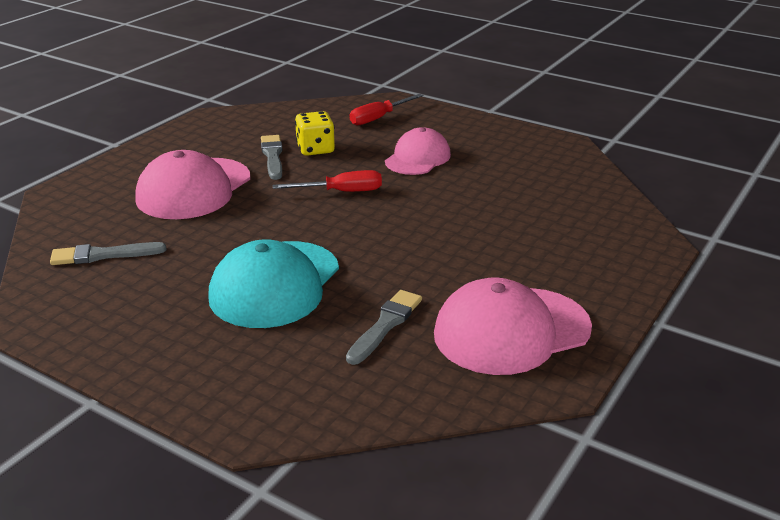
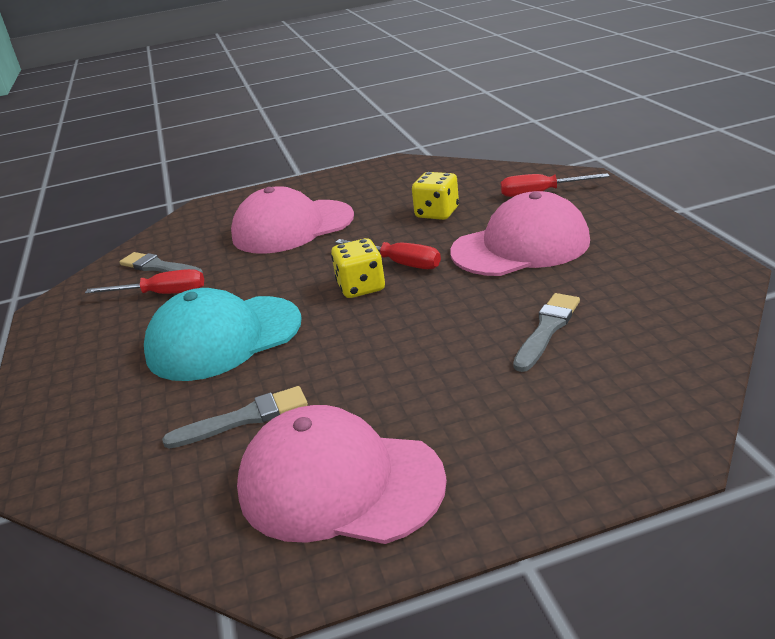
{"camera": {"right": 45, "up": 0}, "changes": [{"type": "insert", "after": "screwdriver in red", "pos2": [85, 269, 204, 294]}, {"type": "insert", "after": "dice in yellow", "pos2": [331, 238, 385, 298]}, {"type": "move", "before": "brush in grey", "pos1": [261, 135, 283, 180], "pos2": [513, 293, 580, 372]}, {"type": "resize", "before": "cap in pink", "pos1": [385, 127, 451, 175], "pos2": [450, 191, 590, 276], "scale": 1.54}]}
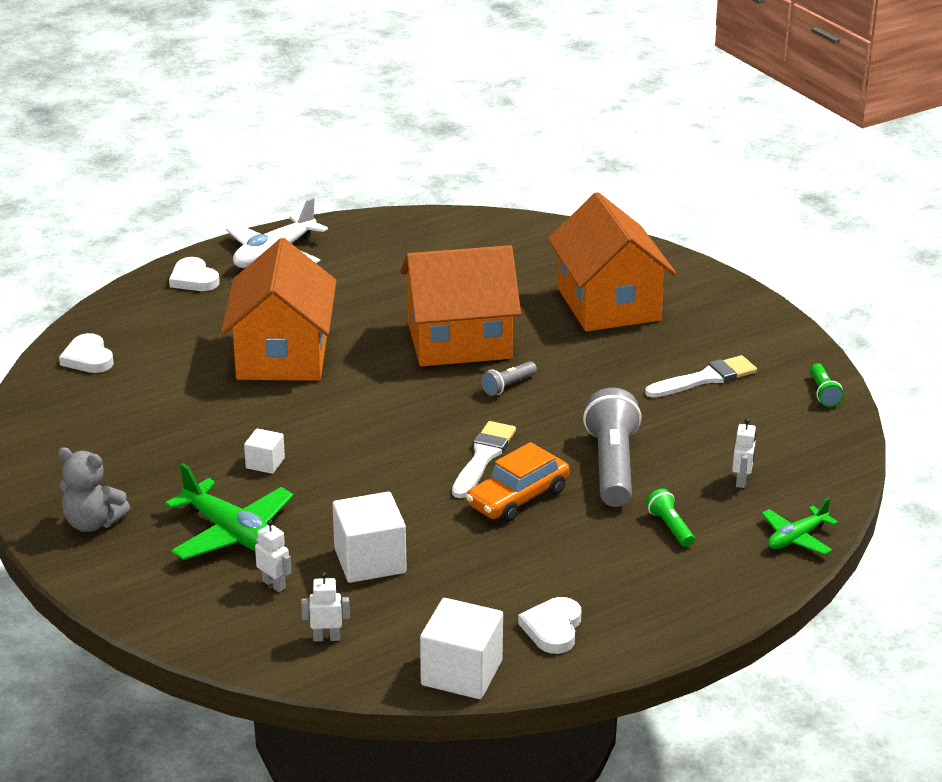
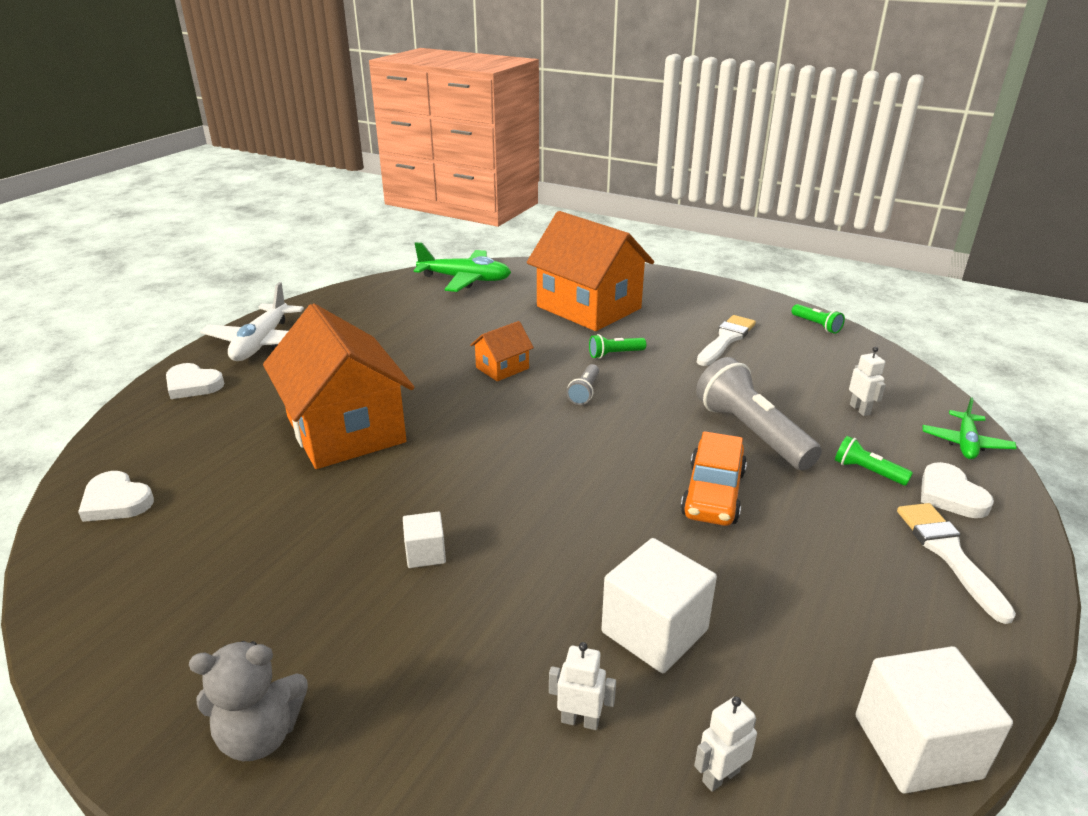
{"camera": {"right": -30, "up": 0}, "changes": [{"type": "insert", "after": "flashlight in green", "pos2": [589, 334, 646, 359]}, {"type": "move", "before": "plane in green", "pos1": [165, 463, 293, 560], "pos2": [414, 242, 511, 292]}, {"type": "move", "before": "brush in white", "pos1": [452, 421, 516, 498], "pos2": [897, 503, 1016, 624]}, {"type": "move", "before": "heart in white", "pos1": [518, 597, 581, 654], "pos2": [921, 462, 994, 518]}, {"type": "resize", "before": "house in orange", "pos1": [400, 245, 521, 366], "pos2": [470, 321, 534, 381], "scale": 0.45}]}
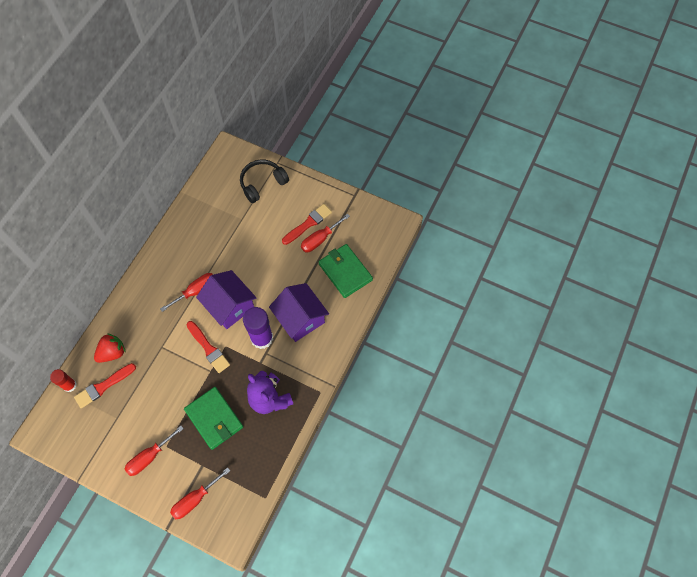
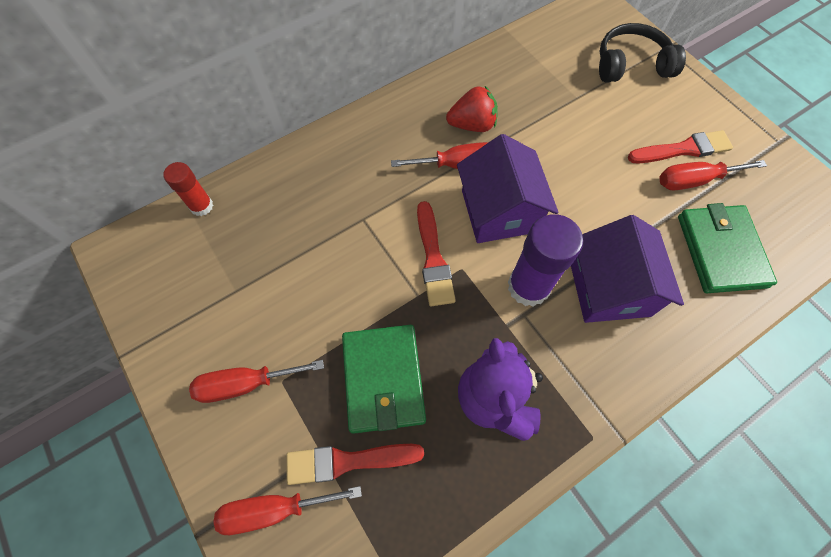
{"camera": {"right": 30, "up": 0}, "changes": [{"type": "move", "before": "brush in red", "pos1": [74, 363, 136, 408], "pos2": [286, 444, 424, 485]}, {"type": "move", "before": "strawberry in red", "pos1": [94, 333, 125, 363], "pos2": [446, 86, 498, 132]}]}
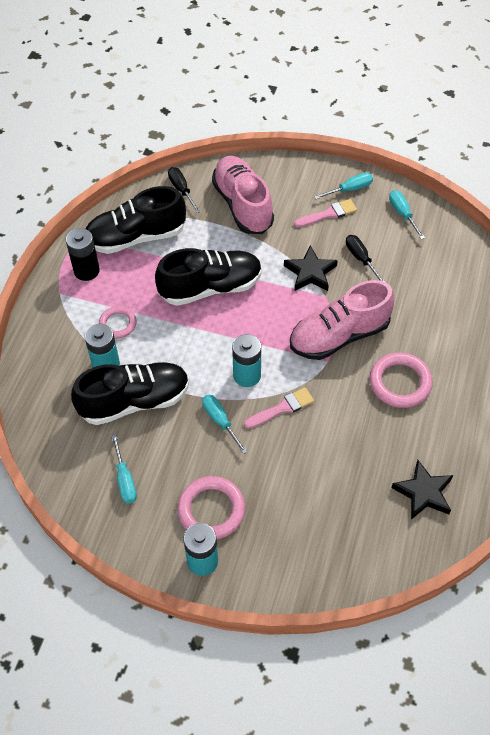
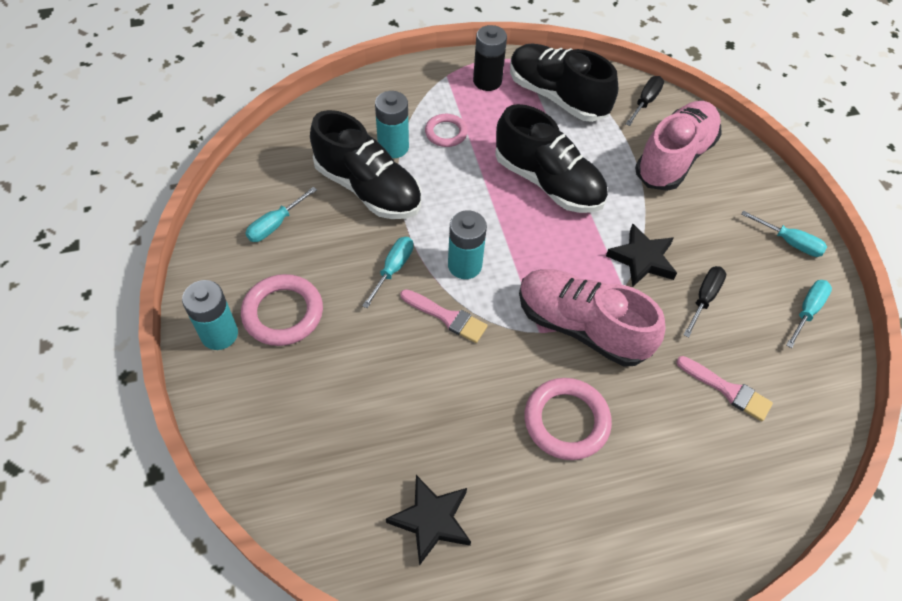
{"camera": {"right": 55, "up": 0}, "changes": [{"type": "move", "before": "brush in pink", "pos1": [294, 199, 357, 227], "pos2": [676, 356, 773, 422]}]}
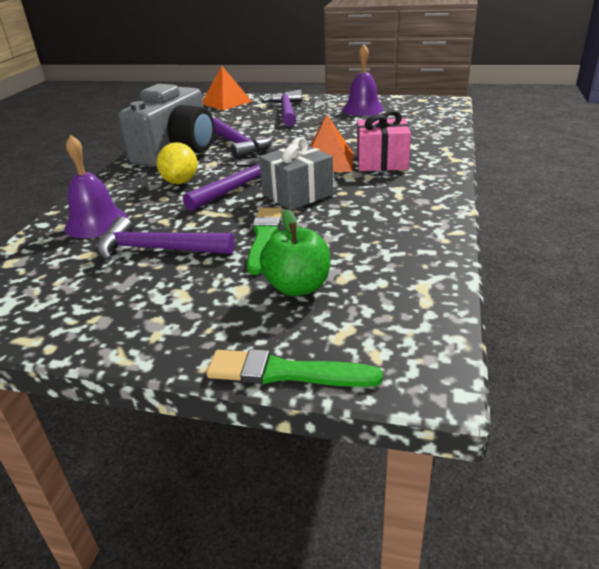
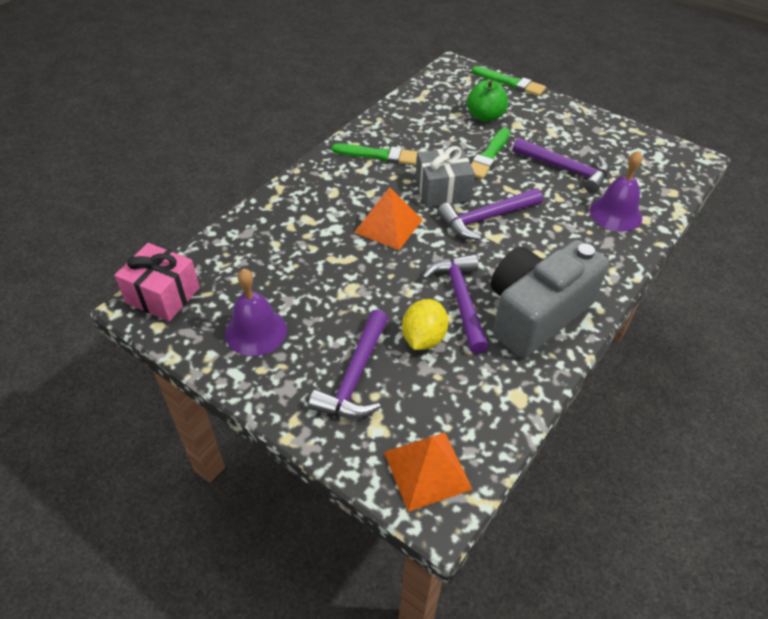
{"camera": {"right": -160, "up": 15}, "changes": [{"type": "insert", "after": "brush in green", "pos2": [332, 143, 418, 165]}, {"type": "move", "before": "lemon in yellow", "pos1": [156, 142, 198, 184], "pos2": [402, 299, 448, 350]}, {"type": "move", "before": "gift in pink", "pos1": [357, 110, 411, 171], "pos2": [114, 243, 200, 321]}]}
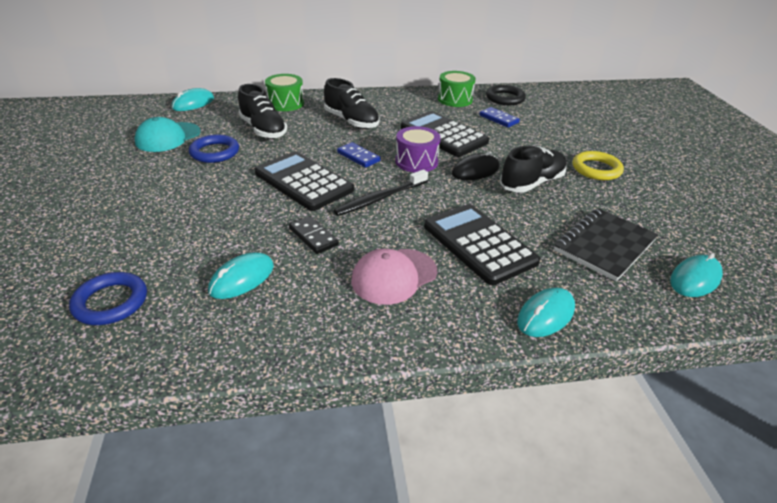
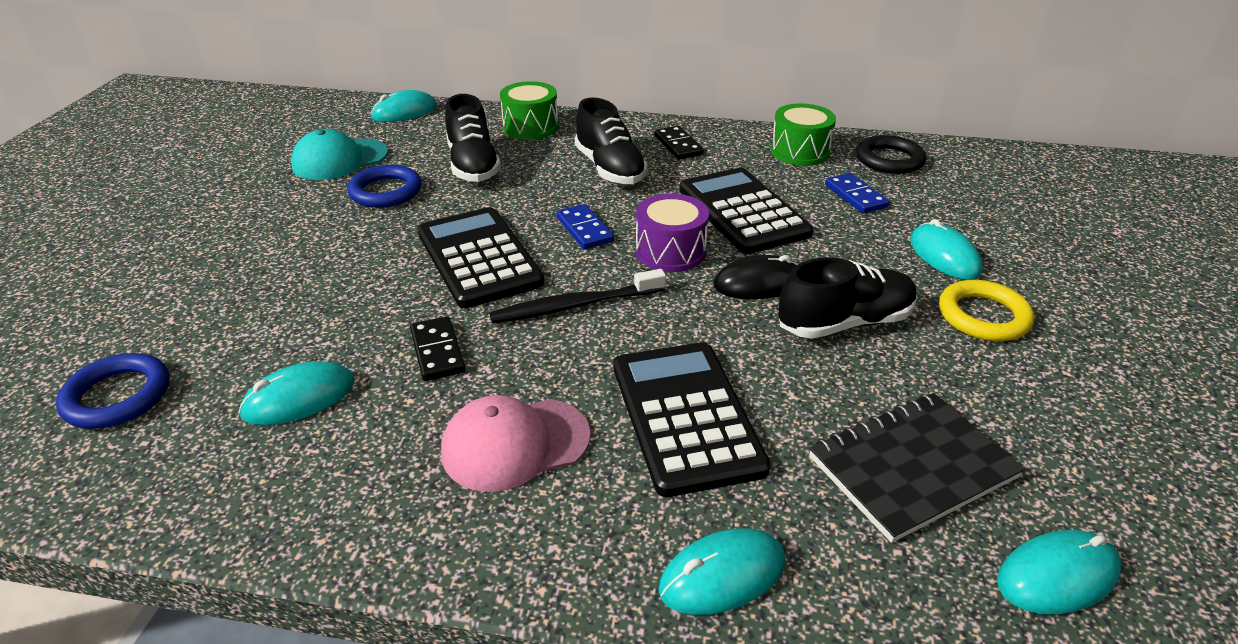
{"camera": {"right": 20, "up": 0}, "changes": [{"type": "insert", "after": "domino in black", "pos2": [654, 126, 704, 160]}, {"type": "insert", "after": "mouse in turquoise", "pos2": [910, 219, 983, 280]}]}
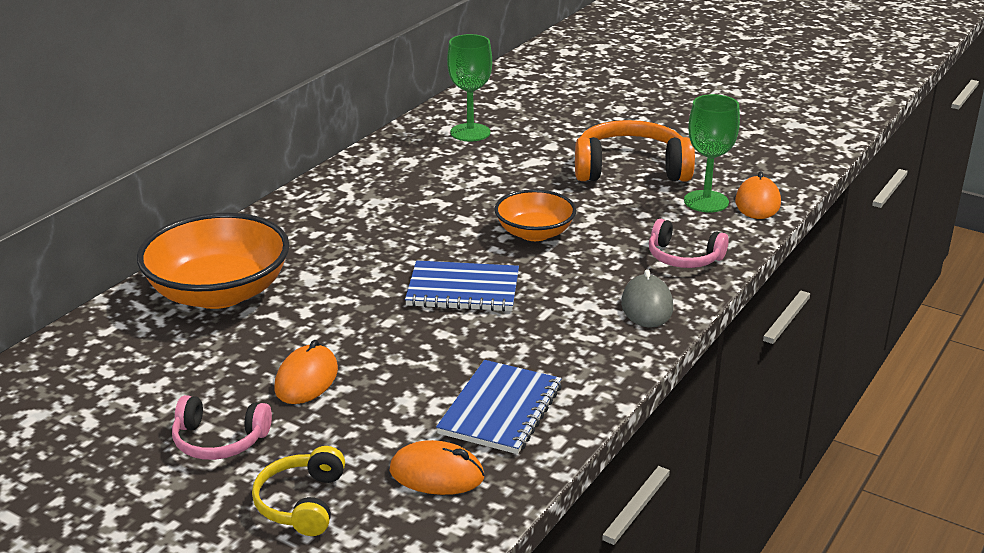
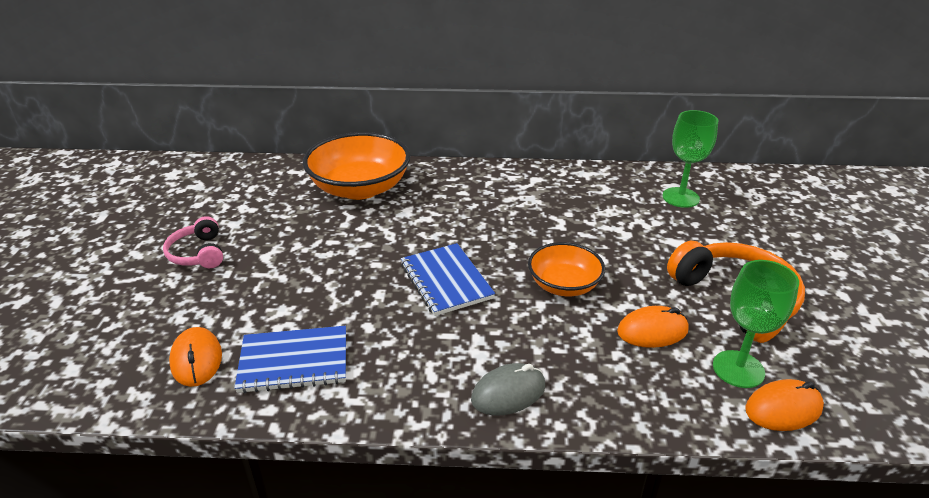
{"camera": {"right": 60, "up": 5}, "changes": [{"type": "delete", "before": "headphones in yellow", "pos1": [252, 446, 345, 536]}, {"type": "delete", "before": "headphones in pink", "pos1": [649, 219, 729, 268]}, {"type": "move", "before": "mouse in orange", "pos1": [275, 340, 338, 404], "pos2": [617, 306, 689, 348]}]}
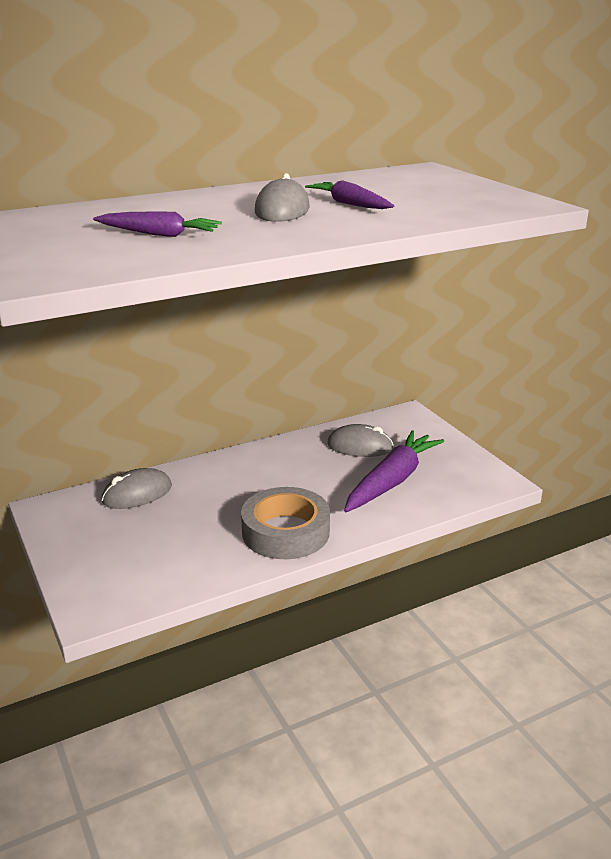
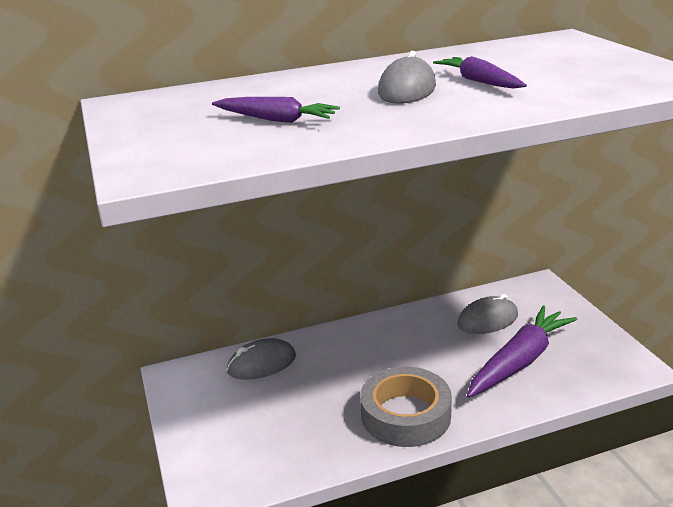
{"camera": {"right": 10, "up": 0}, "changes": [{"type": "rotate", "before": "mouse in grey", "pos1": [327, 424, 393, 457], "pos2": [457, 294, 518, 334], "turn": -45}]}
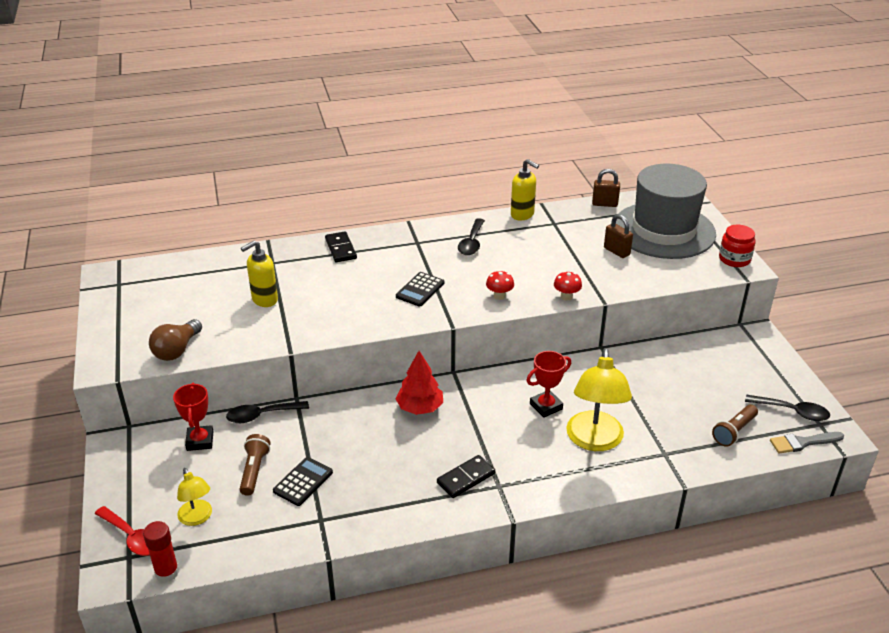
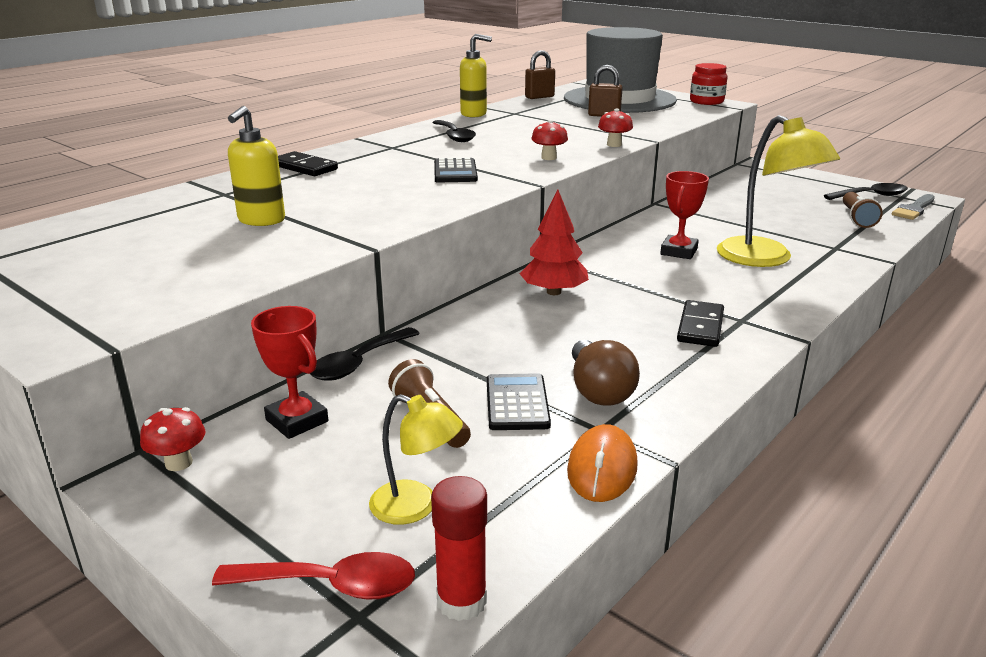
{"camera": {"right": -35, "up": -10}, "changes": [{"type": "insert", "after": "mushroom in red", "pos2": [140, 407, 205, 471]}, {"type": "insert", "after": "mouse in orange", "pos2": [567, 424, 638, 502]}, {"type": "move", "before": "light bulb in brown", "pos1": [149, 319, 202, 361], "pos2": [572, 340, 640, 405]}]}
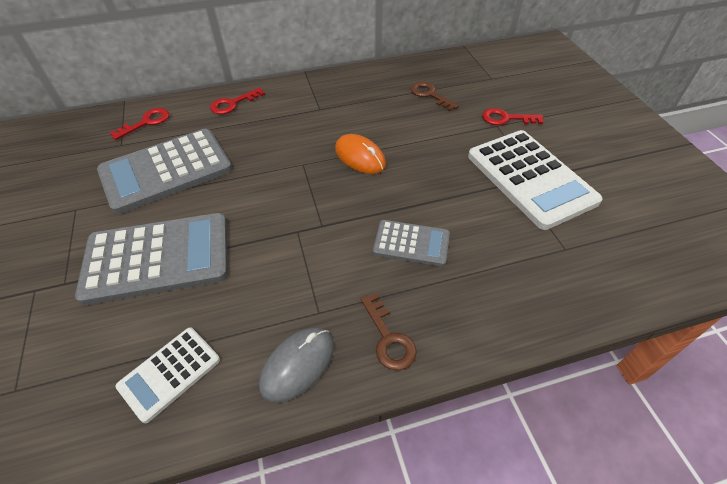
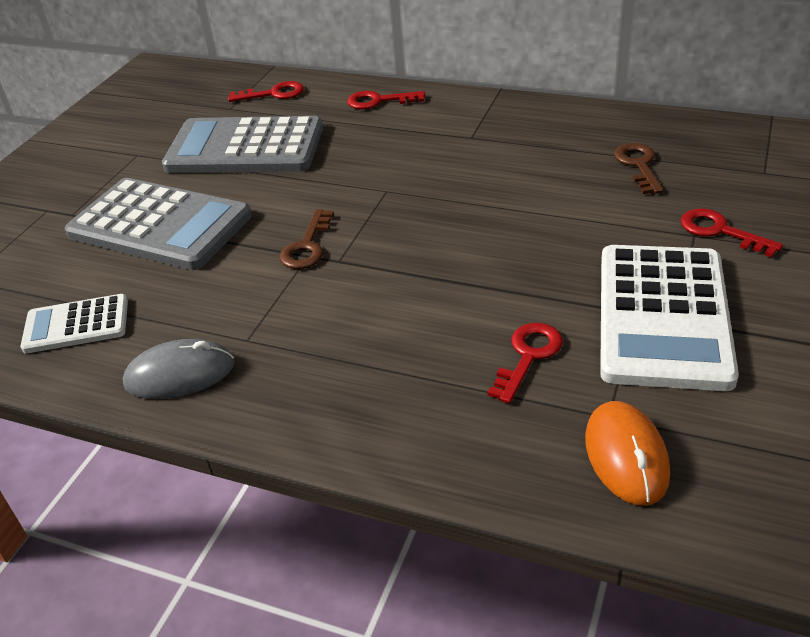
{"camera": {"right": 40, "up": -10}, "changes": [{"type": "delete", "before": "calculator in grey", "pos1": [373, 220, 450, 266]}, {"type": "insert", "after": "key in red", "pos2": [487, 323, 563, 404]}, {"type": "move", "before": "mouse in orange", "pos1": [335, 134, 386, 174], "pos2": [585, 401, 670, 505]}, {"type": "move", "before": "key in brown", "pos1": [361, 293, 417, 370], "pos2": [279, 209, 334, 269]}]}
